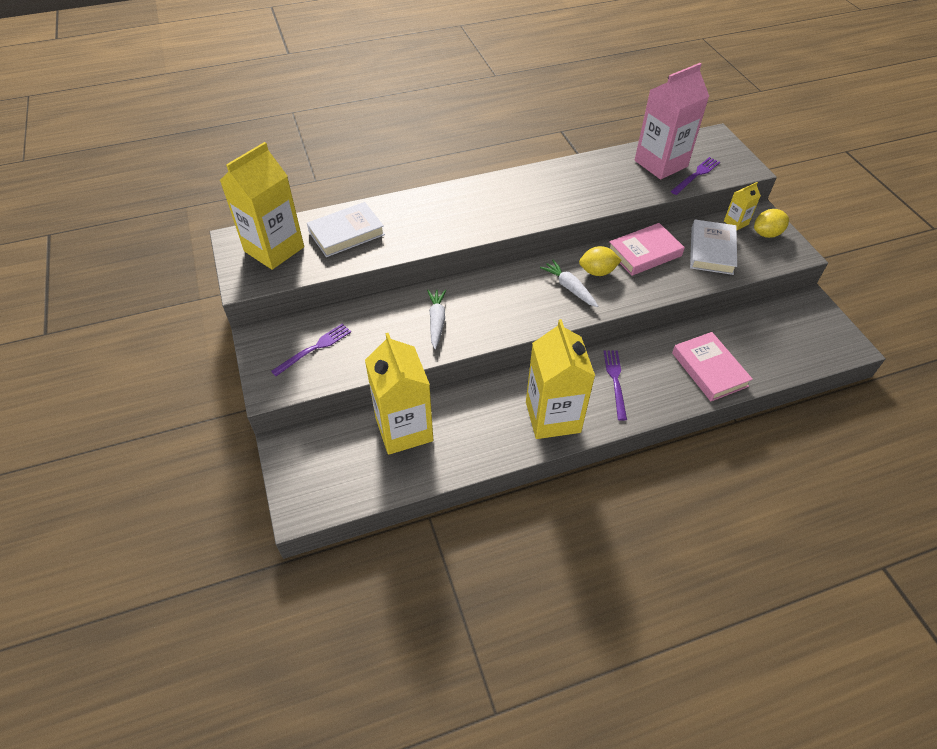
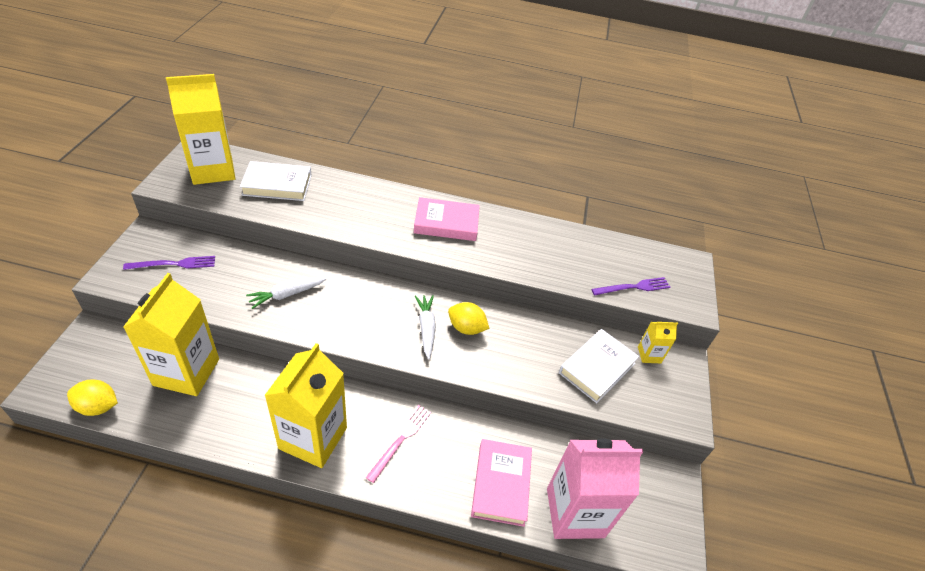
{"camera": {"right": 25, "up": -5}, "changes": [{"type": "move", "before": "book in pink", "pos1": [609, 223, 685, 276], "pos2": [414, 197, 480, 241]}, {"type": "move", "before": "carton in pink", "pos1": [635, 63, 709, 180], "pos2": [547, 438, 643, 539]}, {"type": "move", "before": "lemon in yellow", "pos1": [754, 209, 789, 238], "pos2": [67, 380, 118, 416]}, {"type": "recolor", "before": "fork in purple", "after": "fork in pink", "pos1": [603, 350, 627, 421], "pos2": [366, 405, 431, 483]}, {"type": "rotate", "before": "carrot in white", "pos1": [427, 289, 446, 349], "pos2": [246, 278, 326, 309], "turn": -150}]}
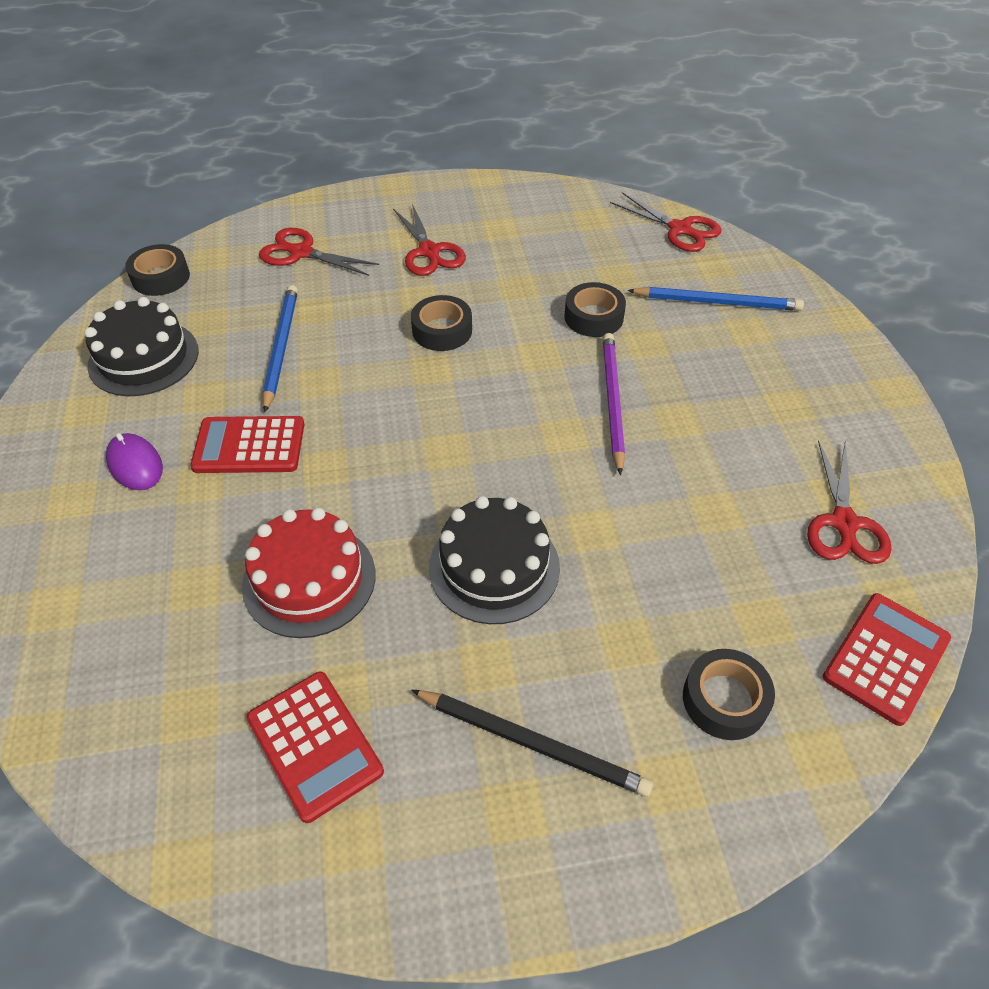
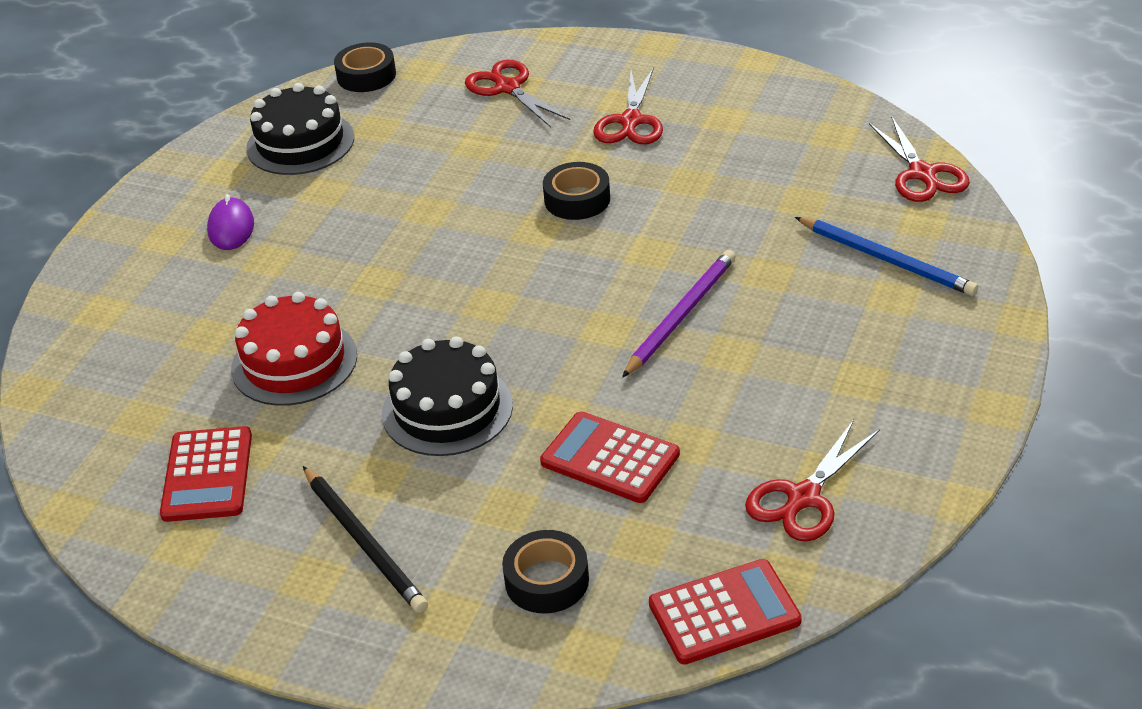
{"camera": {"right": 35, "up": -10}, "changes": [{"type": "delete", "before": "pencil in blue", "pos1": [263, 285, 298, 412]}, {"type": "delete", "before": "tape in black", "pos1": [564, 282, 626, 337]}, {"type": "move", "before": "calculator in red", "pos1": [190, 416, 304, 473], "pos2": [540, 411, 680, 503]}]}
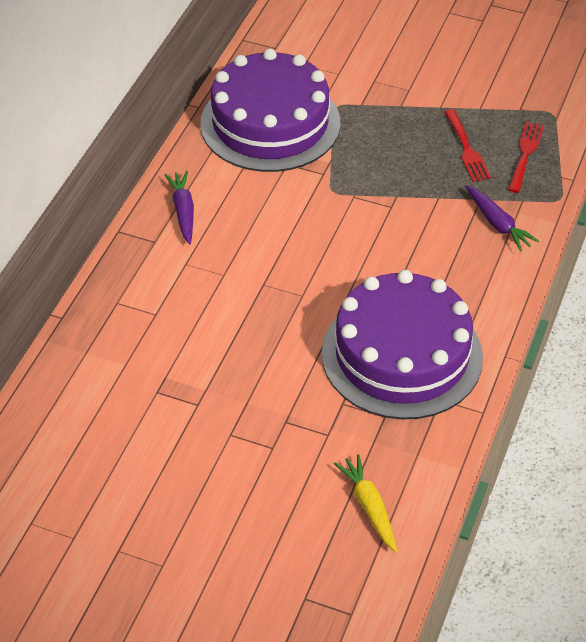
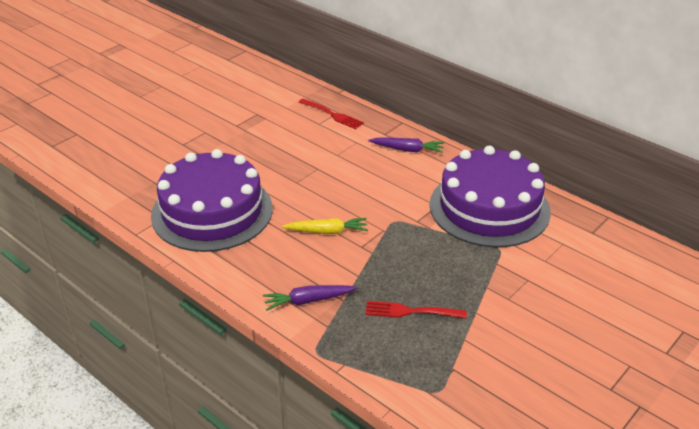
{"camera": {"right": 110, "up": -10}, "changes": [{"type": "move", "before": "carrot in yellow", "pos1": [334, 454, 397, 552], "pos2": [282, 218, 368, 234]}, {"type": "move", "before": "fork in red", "pos1": [508, 122, 544, 193], "pos2": [299, 99, 364, 129]}]}
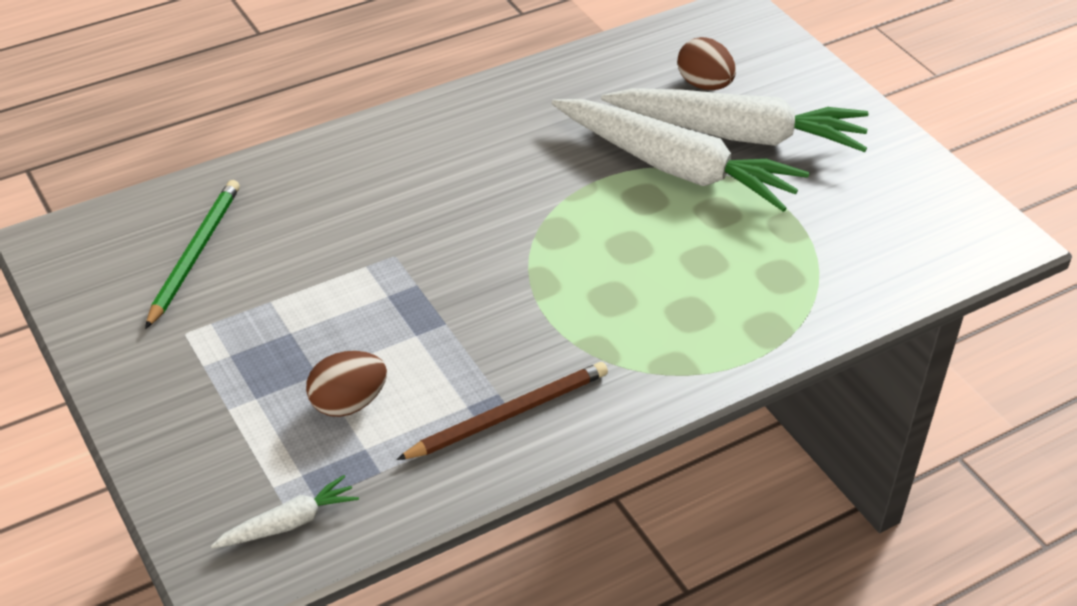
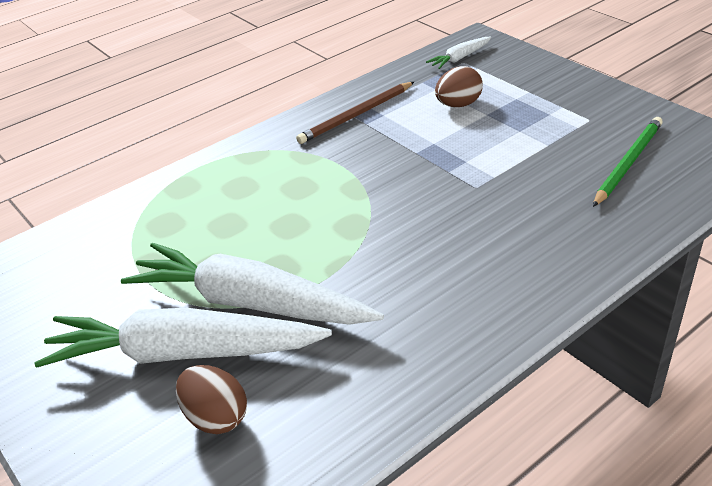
{"camera": {"right": 175, "up": -5}, "changes": [{"type": "rotate", "before": "pencil in green", "pos1": [145, 180, 240, 329], "pos2": [593, 117, 663, 207], "turn": -150}]}
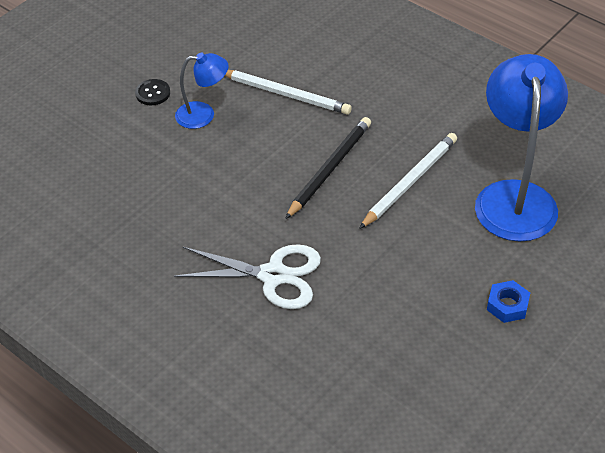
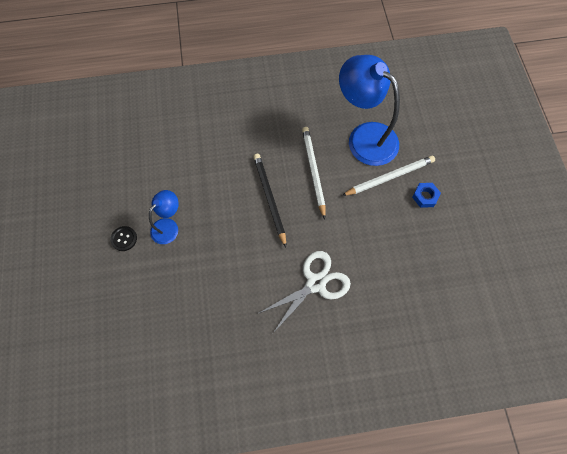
{"camera": {"right": -50, "up": 20}, "changes": [{"type": "move", "before": "pencil in white", "pos1": [225, 70, 352, 115], "pos2": [342, 156, 435, 196]}]}
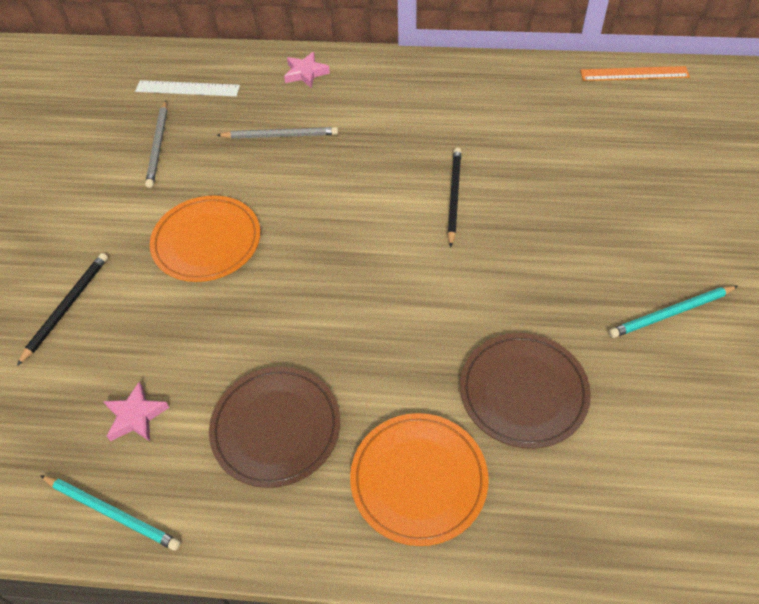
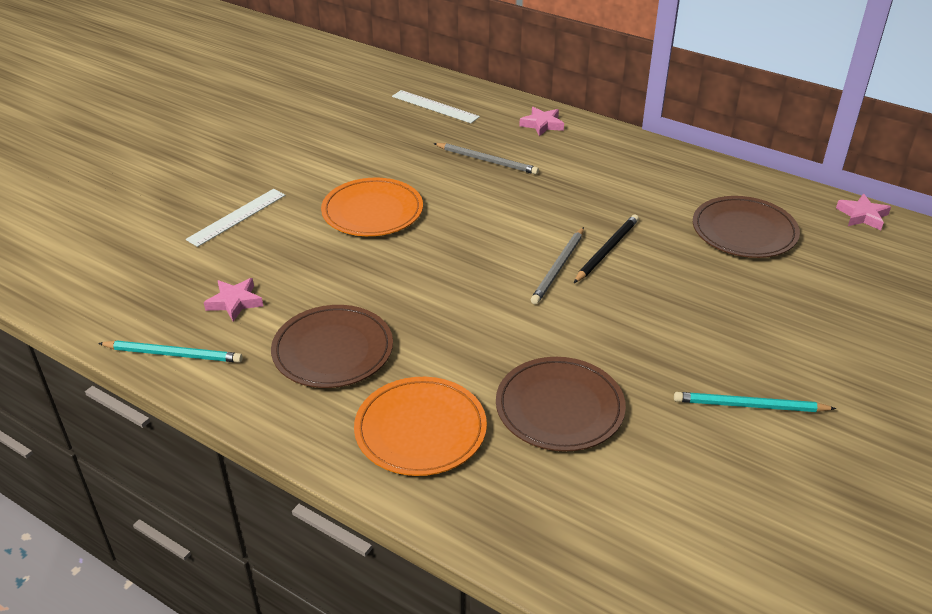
{"camera": {"right": 25, "up": -15}, "changes": [{"type": "insert", "after": "plate in brown", "pos2": [693, 196, 800, 258]}, {"type": "move", "before": "pencil in grey", "pos1": [145, 100, 167, 188], "pos2": [531, 227, 584, 304]}, {"type": "replace", "before": "pencil in black", "after": "ruler in white", "pos1": [17, 253, 108, 366], "pos2": [186, 189, 285, 247]}, {"type": "replace", "before": "ruler in orange", "after": "star in pink", "pos1": [580, 66, 690, 81], "pos2": [836, 194, 891, 230]}, {"type": "rotate", "before": "pencil in turquoise", "pos1": [40, 475, 181, 551], "pos2": [98, 341, 242, 363], "turn": -45}]}
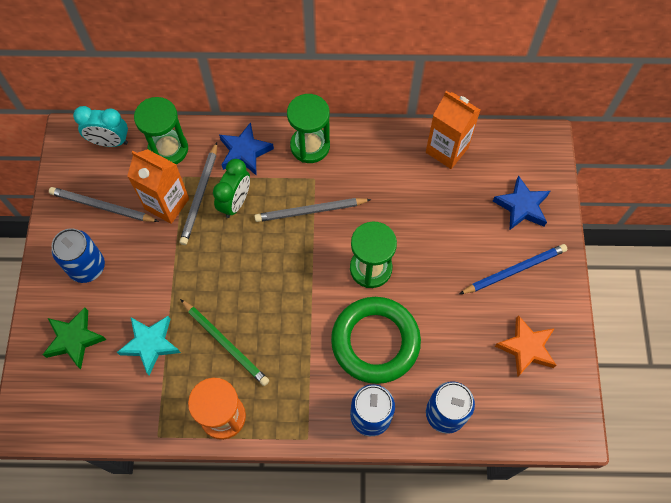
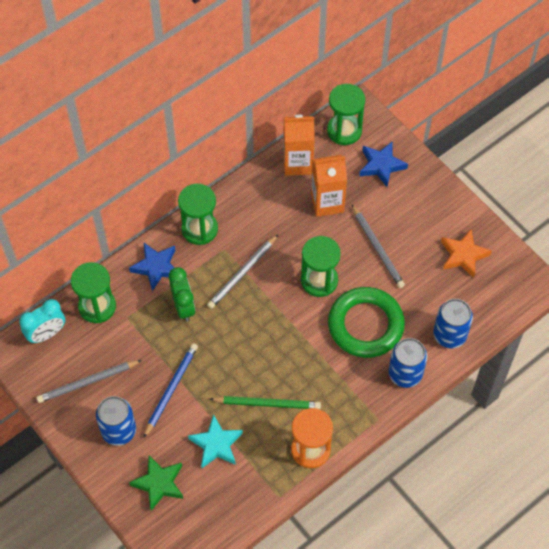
{"camera": {"right": -40, "up": -5}, "changes": [{"type": "insert", "after": "hourglass in green", "pos2": [327, 84, 365, 145]}, {"type": "move", "before": "carton in orange", "pos1": [127, 149, 189, 224], "pos2": [311, 155, 347, 217]}, {"type": "move", "before": "pencil in grey", "pos1": [179, 142, 217, 245], "pos2": [352, 204, 405, 288]}, {"type": "move", "before": "pencil in blue", "pos1": [460, 244, 567, 294], "pos2": [144, 343, 198, 438]}]}
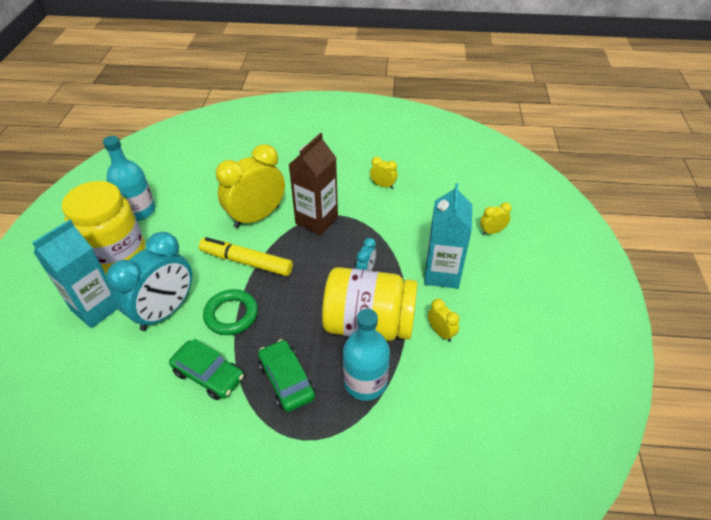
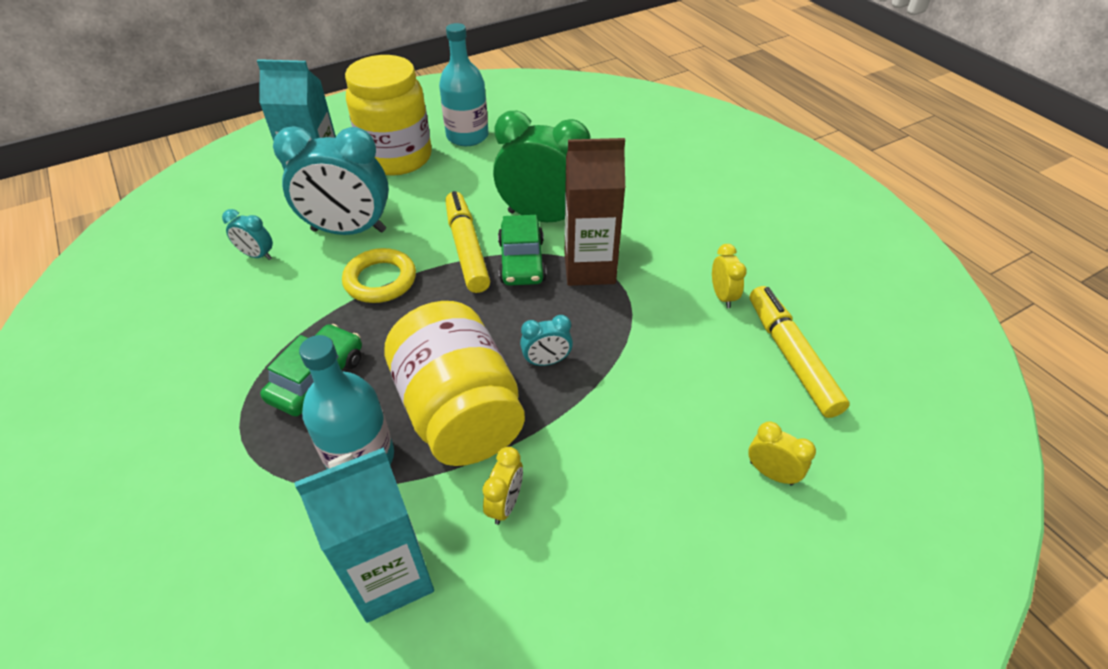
{"camera": {"right": 55, "up": 0}, "changes": [{"type": "insert", "after": "clock in turquoise", "pos2": [222, 209, 273, 260]}, {"type": "insert", "after": "marker in yellow", "pos2": [750, 286, 850, 418]}, {"type": "move", "before": "car in green", "pos1": [169, 339, 244, 400], "pos2": [498, 215, 547, 286]}, {"type": "move", "before": "carton in turquoise", "pos1": [424, 183, 472, 289], "pos2": [294, 447, 434, 623]}, {"type": "recolor", "before": "ring in green", "after": "ring in yellow", "pos1": [203, 289, 258, 335], "pos2": [342, 248, 416, 303]}, {"type": "recolor", "before": "clock in yellow", "after": "clock in green", "pos1": [216, 144, 285, 228], "pos2": [493, 111, 590, 222]}]}
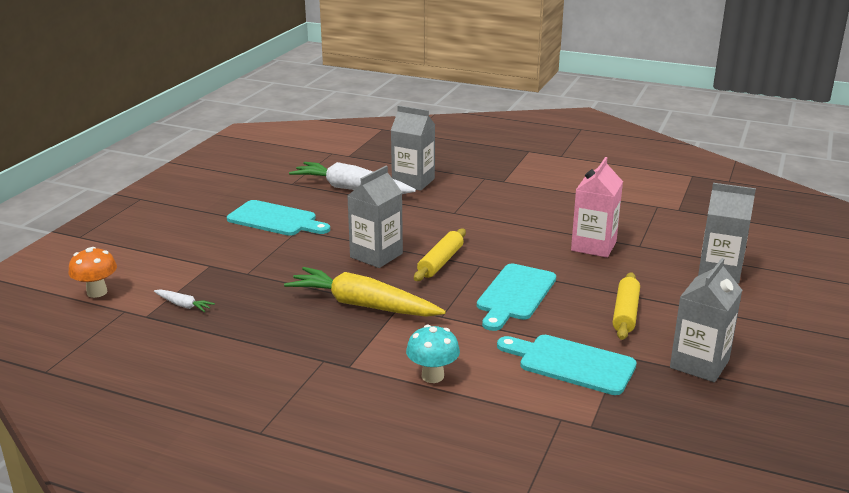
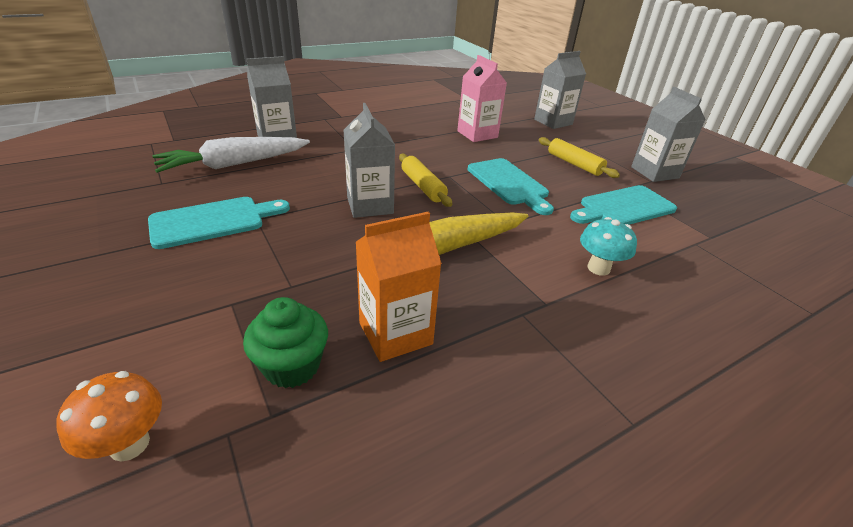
{"camera": {"right": -55, "up": 10}, "changes": [{"type": "insert", "after": "carton in orange", "pos2": [355, 212, 442, 362]}, {"type": "replace", "before": "carrot in white", "after": "cupcake in green", "pos1": [154, 289, 215, 312], "pos2": [243, 297, 328, 388]}]}
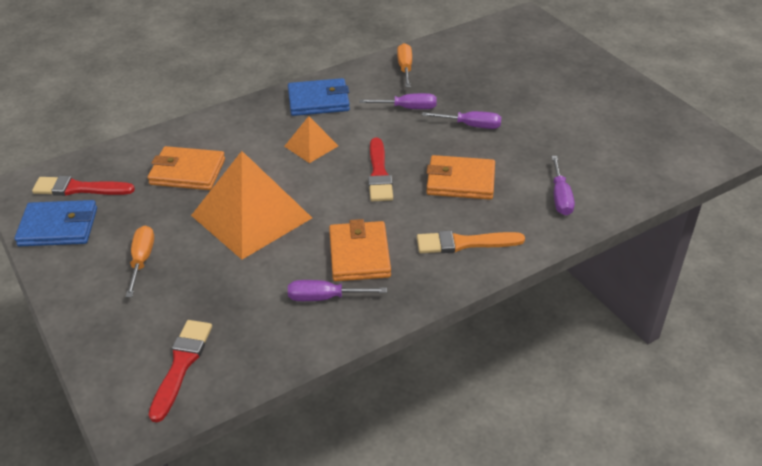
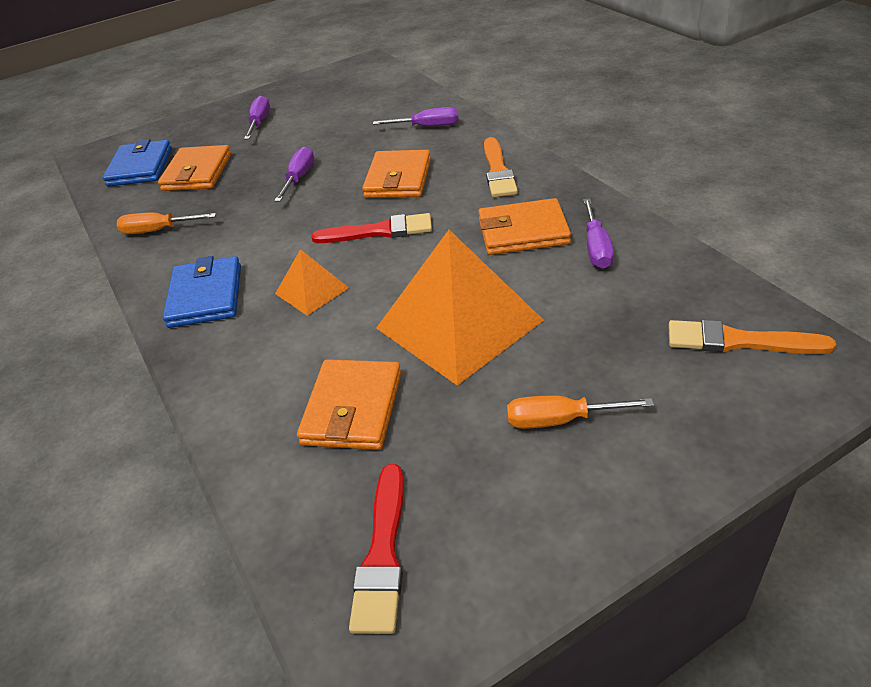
{"camera": {"right": -85, "up": 0}, "changes": [{"type": "insert", "after": "wallet in orange", "pos2": [158, 145, 231, 191]}, {"type": "move", "before": "wallet in blue", "pos1": [14, 200, 97, 247], "pos2": [102, 139, 172, 187]}, {"type": "move", "before": "screwdriver in purple", "pos1": [359, 93, 437, 109], "pos2": [244, 96, 270, 140]}, {"type": "recolor", "before": "brush in red", "after": "brush in orange", "pos1": [149, 320, 212, 422], "pos2": [669, 320, 836, 354]}]}
